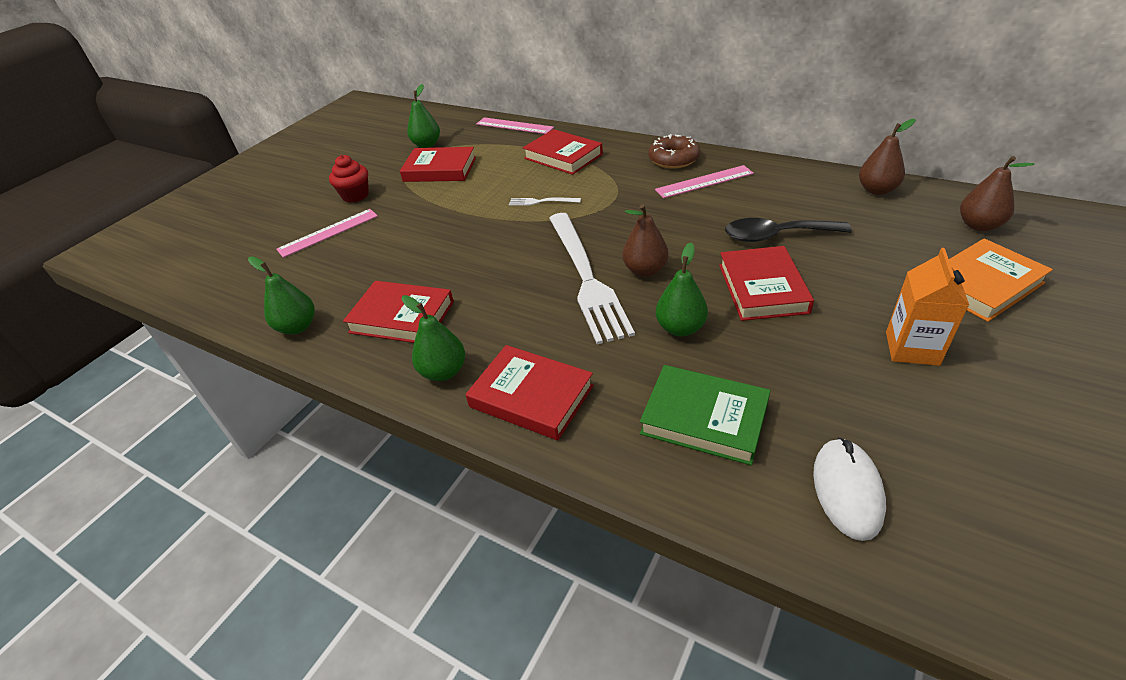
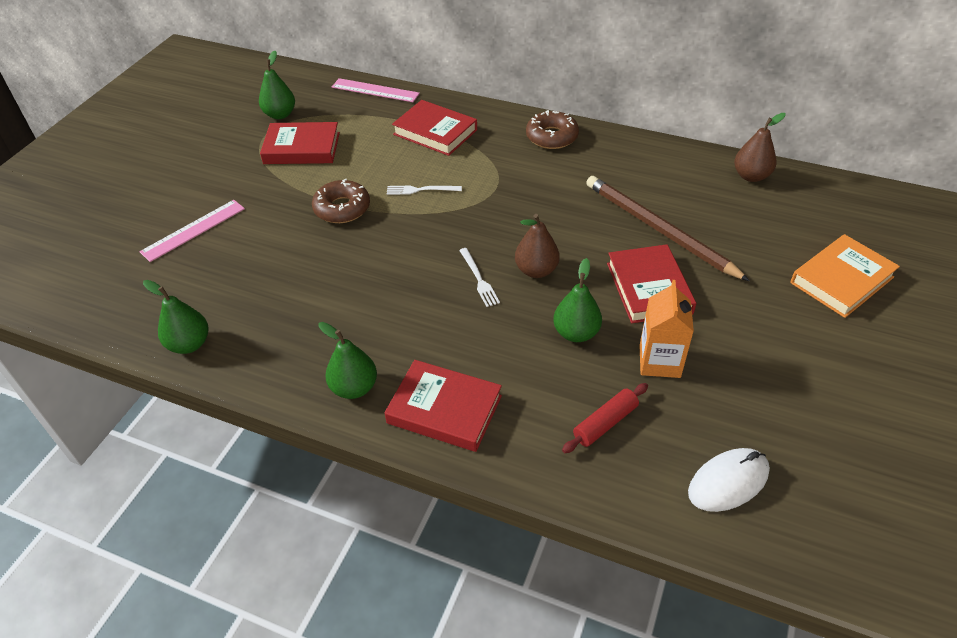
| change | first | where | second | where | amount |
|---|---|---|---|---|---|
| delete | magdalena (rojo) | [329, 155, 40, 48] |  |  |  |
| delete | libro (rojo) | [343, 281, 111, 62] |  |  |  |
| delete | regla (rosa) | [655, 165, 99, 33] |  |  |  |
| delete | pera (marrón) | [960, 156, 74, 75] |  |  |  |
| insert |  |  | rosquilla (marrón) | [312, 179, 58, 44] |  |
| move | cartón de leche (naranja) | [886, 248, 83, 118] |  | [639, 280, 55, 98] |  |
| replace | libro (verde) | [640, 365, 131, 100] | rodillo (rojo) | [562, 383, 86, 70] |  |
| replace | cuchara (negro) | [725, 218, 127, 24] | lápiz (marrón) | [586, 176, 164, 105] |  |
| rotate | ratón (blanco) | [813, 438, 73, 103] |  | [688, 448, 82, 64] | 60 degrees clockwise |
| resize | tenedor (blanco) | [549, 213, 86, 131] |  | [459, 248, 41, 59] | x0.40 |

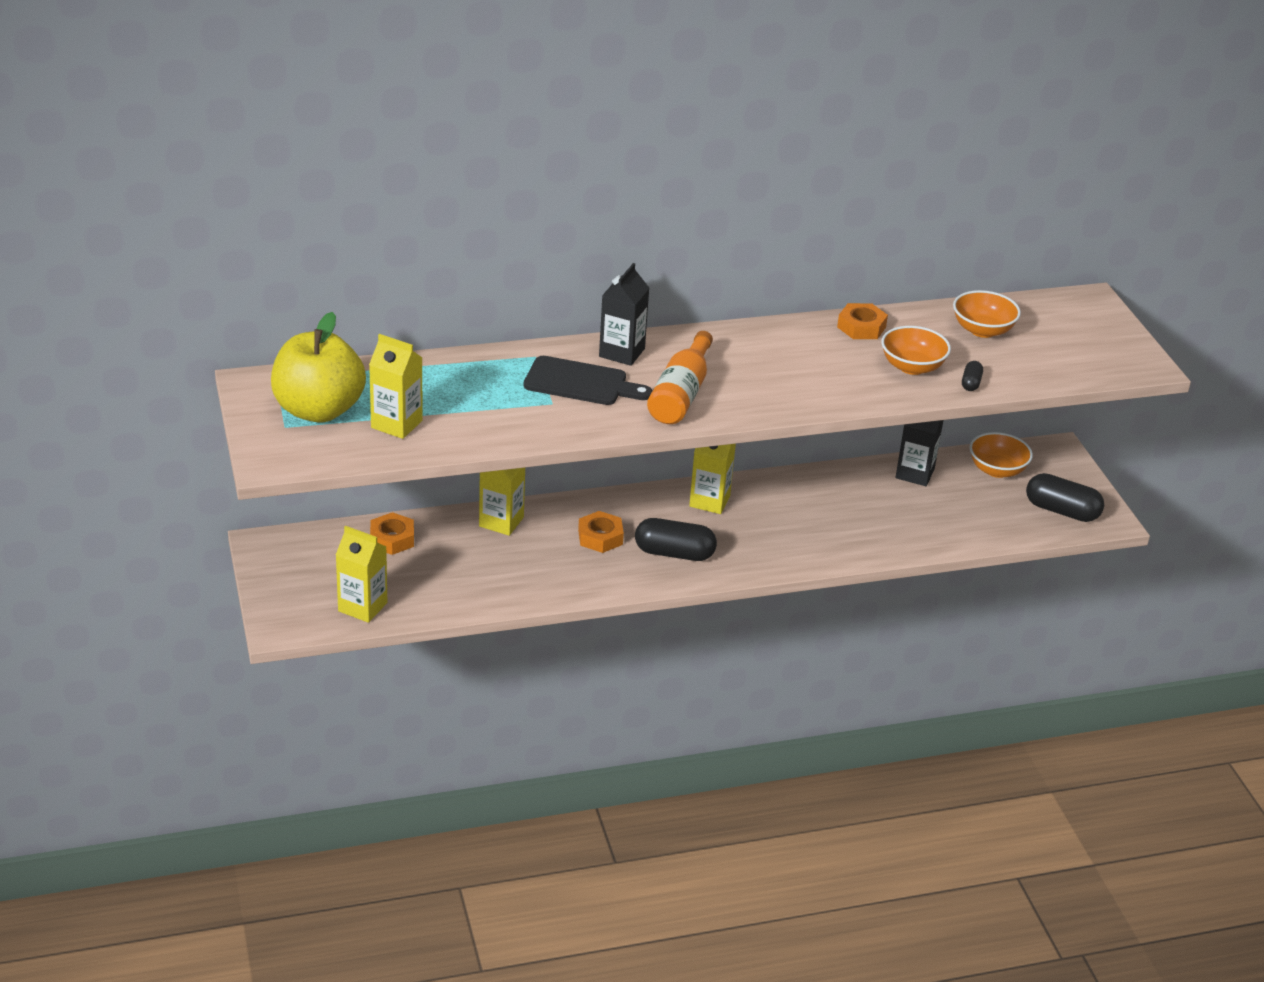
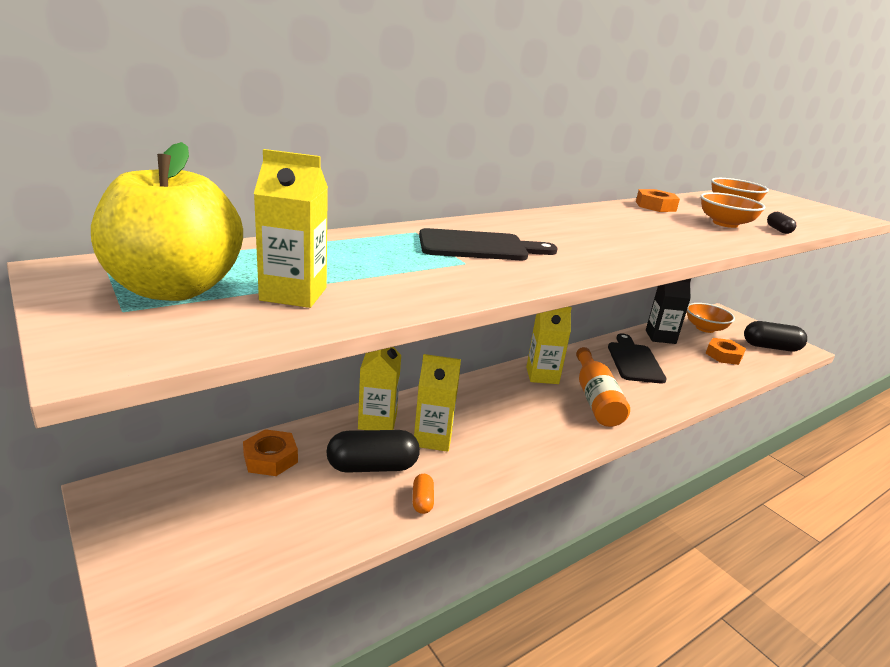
| change | first | where | second | where | amount |
|---|---|---|---|---|---|
| delete | cartón de leche (negro) | [599, 263, 50, 103] |  |  |  |
| insert |  |  | cápsula (naranja) | [413, 474, 21, 40] |  |
| insert |  |  | tabla de cortar (negro) | [608, 333, 59, 51] |  |
| move | cartón de leche (amarillo) | [336, 526, 51, 97] |  | [414, 354, 47, 98] |  |
| move | tuerca (naranja) | [578, 511, 46, 42] |  | [705, 338, 41, 27] |  |
| move | cápsula (negro) | [635, 518, 82, 43] |  | [326, 430, 94, 43] |  |
| move | botella (naranja) | [647, 331, 66, 93] |  | [576, 347, 54, 80] |  |

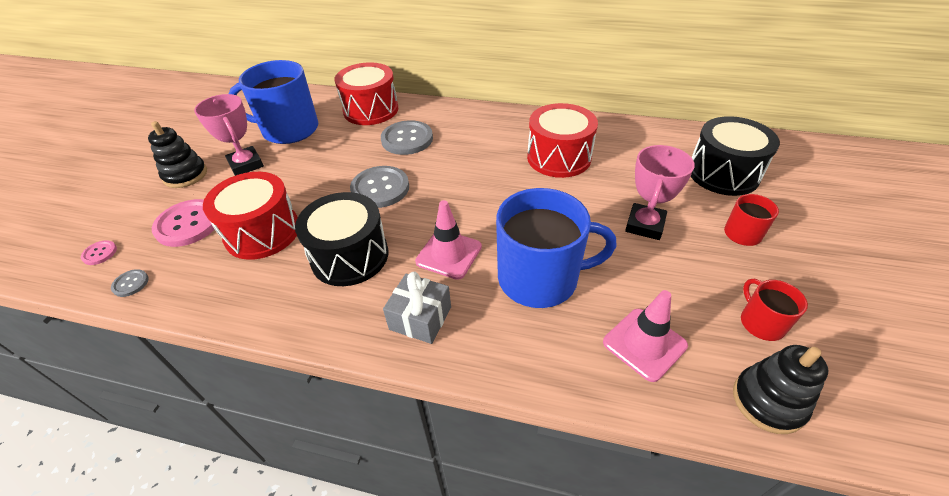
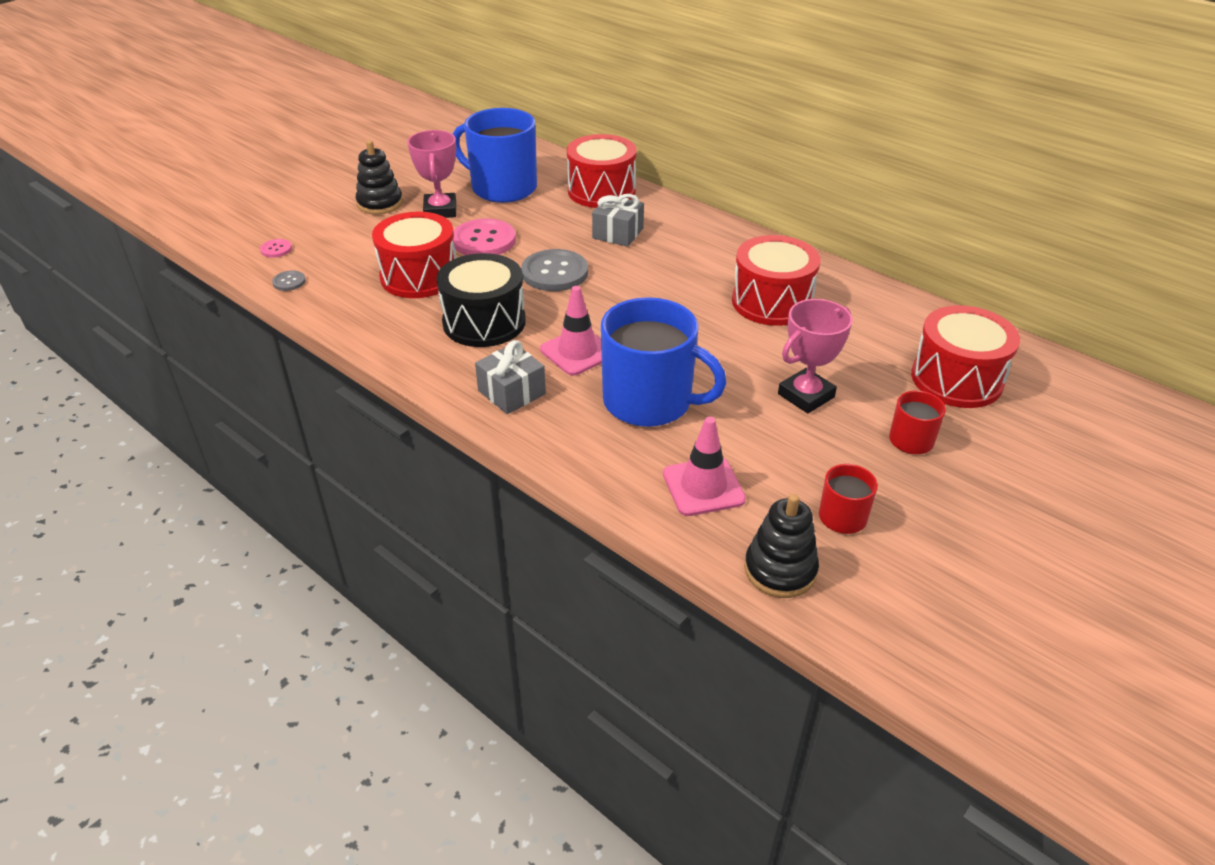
| change | first | where | second | where | amount |
|---|---|---|---|---|---|
| move | botón (rosa) | [152, 199, 63, 48] |  | [452, 219, 64, 36] |  |
| replace | botón (gris) | [381, 120, 52, 35] | regalo (gris) | [592, 194, 52, 53] |  |
| recolor | tambor (negro) | [691, 116, 89, 80] | tambor (rojo) | [911, 305, 109, 103] |  |

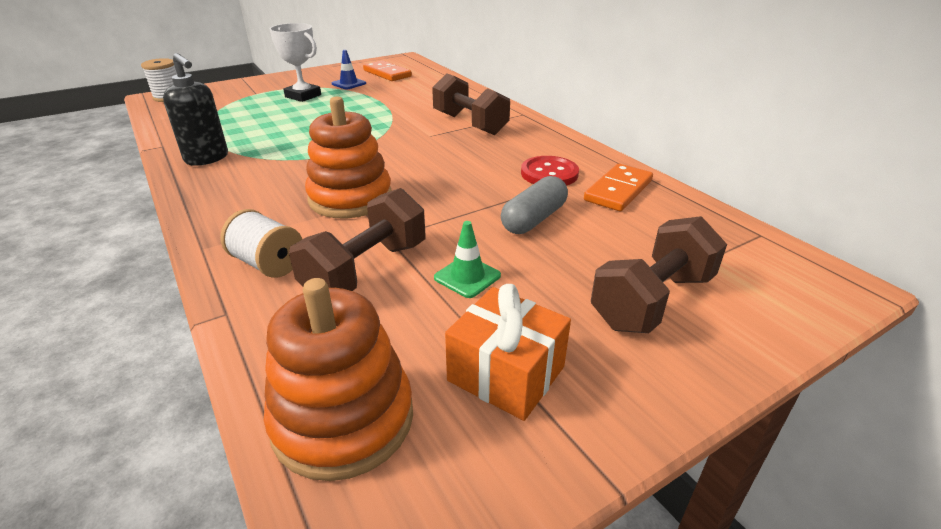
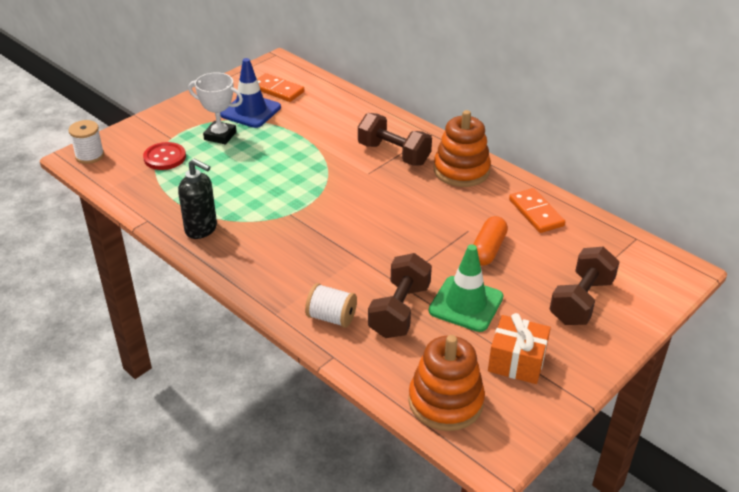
| change | first | where | second | where | amount |
|---|---|---|---|---|---|
| move | juguete apilable (naranja) | [305, 96, 87, 122] |  | [434, 110, 57, 77] |  |
| move | botón (rojo) | [521, 156, 58, 30] |  | [143, 142, 43, 28] |  |
| recolor | cápsula (gris) | [501, 176, 67, 58] | cápsula (naranja) | [473, 216, 35, 50] |  |
| rotate | ficha de dominó (naranja) | [584, 164, 69, 47] |  | [509, 188, 56, 45] | 45 degrees counterclockwise |
| resize | cono de tráfico (azul) | [332, 50, 34, 39] |  | [220, 58, 61, 70] | x1.83 |
| resize | cono de tráfico (verde) | [434, 221, 67, 77] |  | [429, 244, 75, 88] | x1.83 |

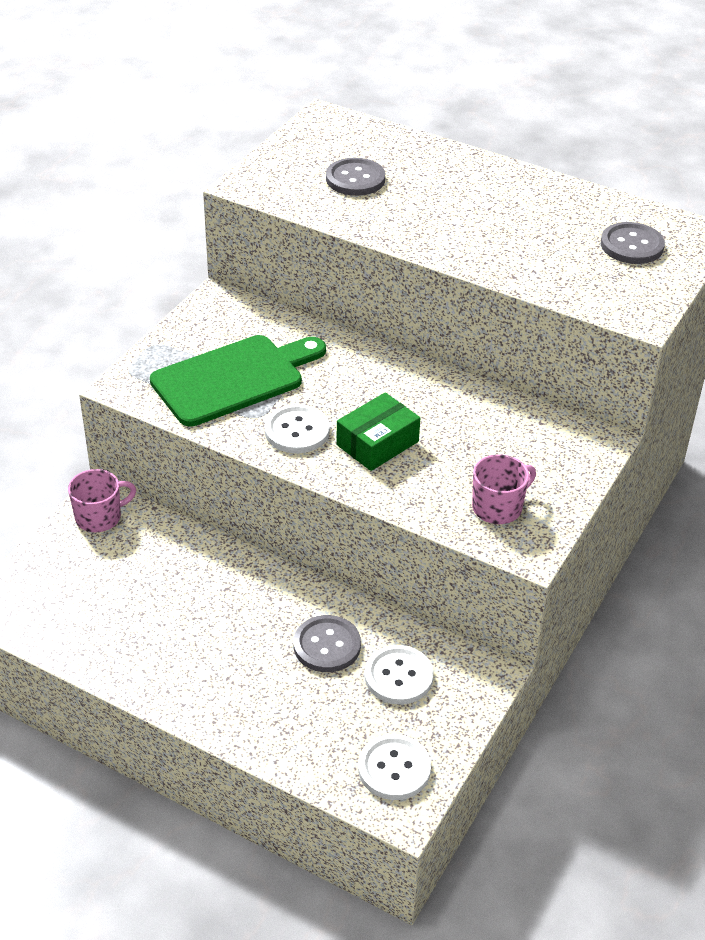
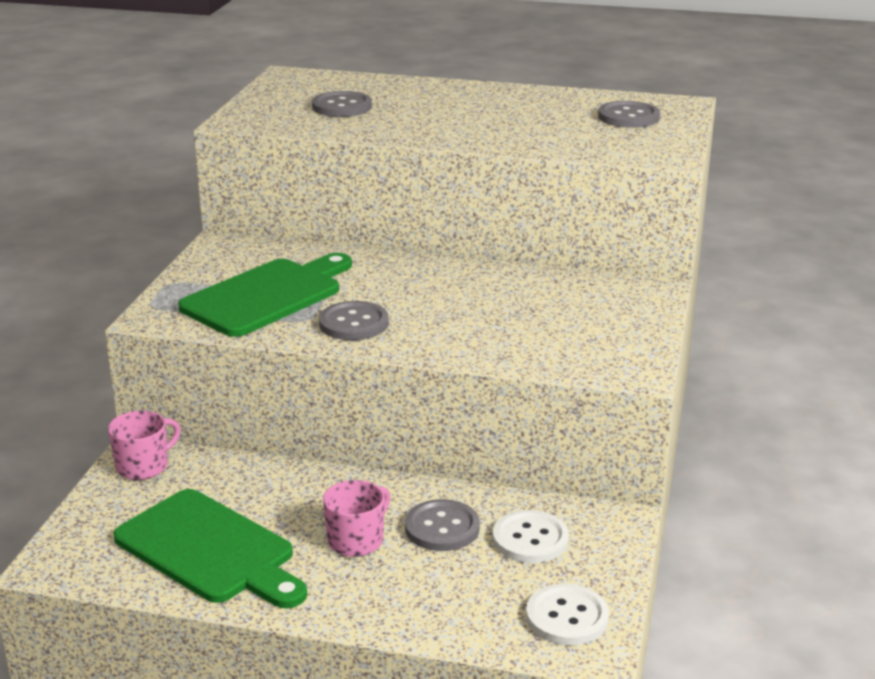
| change | first | where | second | where | amount |
|---|---|---|---|---|---|
| delete | caja (verde) | [336, 392, 84, 79] |  |  |  |
| insert |  |  | tabla de cortar (verde) | [114, 489, 193, 119] |  |
| move | taza (rosa) | [472, 454, 64, 70] |  | [323, 480, 67, 77] |  |
| recolor | botón (blanco) | [265, 404, 65, 49] | botón (gris) | [319, 301, 70, 39] |  |

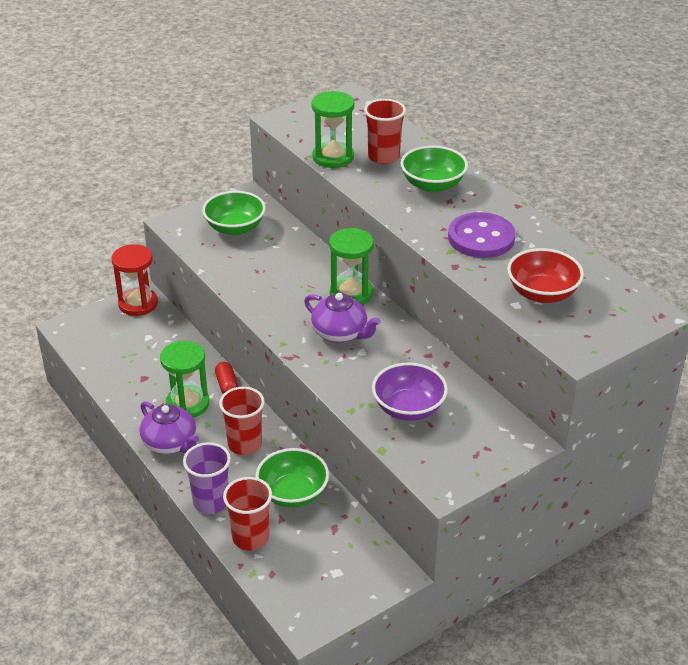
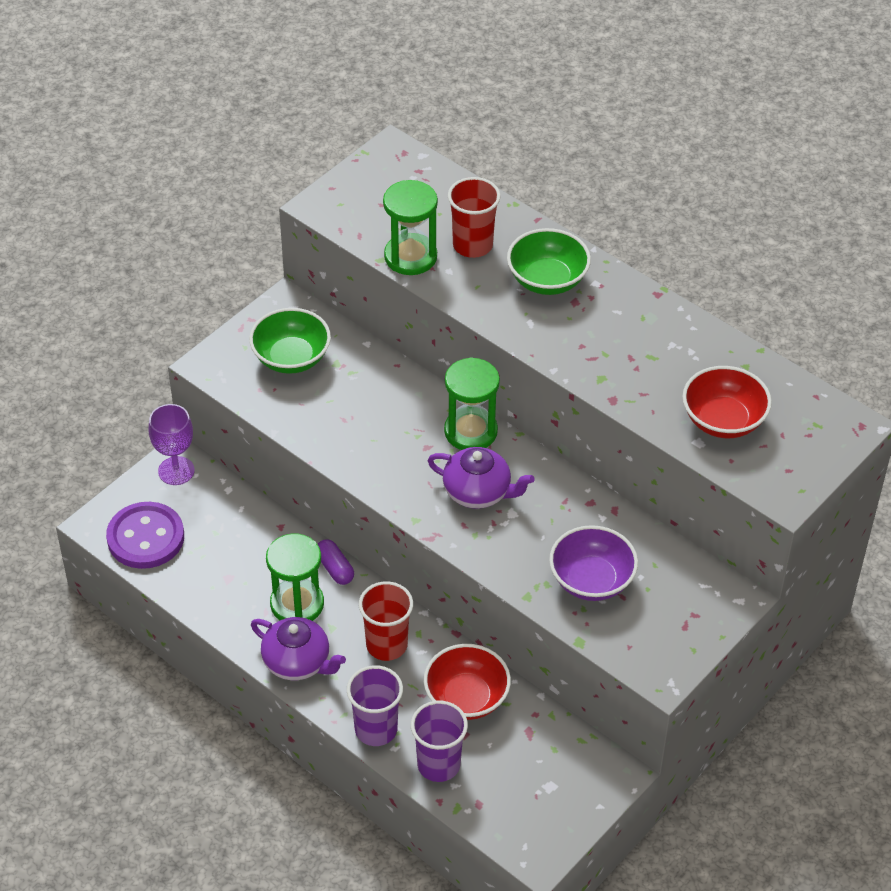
| change | first | where | second | where | amount |
|---|---|---|---|---|---|
| move | botón (morado) | [448, 212, 68, 46] |  | [106, 502, 78, 67] |  |
| replace | reloj de arena (rojo) | [111, 244, 47, 72] | copa (morado) | [149, 404, 46, 81] |  |
| recolor | cápsula (rojo) | [215, 362, 24, 32] | cápsula (morado) | [318, 539, 36, 46] |  |
| recolor | vaso (rojo) | [223, 477, 49, 73] | vaso (morado) | [411, 701, 57, 81] |  |
| recolor | cuenco (verde) | [256, 448, 73, 60] | cuenco (rojo) | [424, 644, 87, 76] |  |

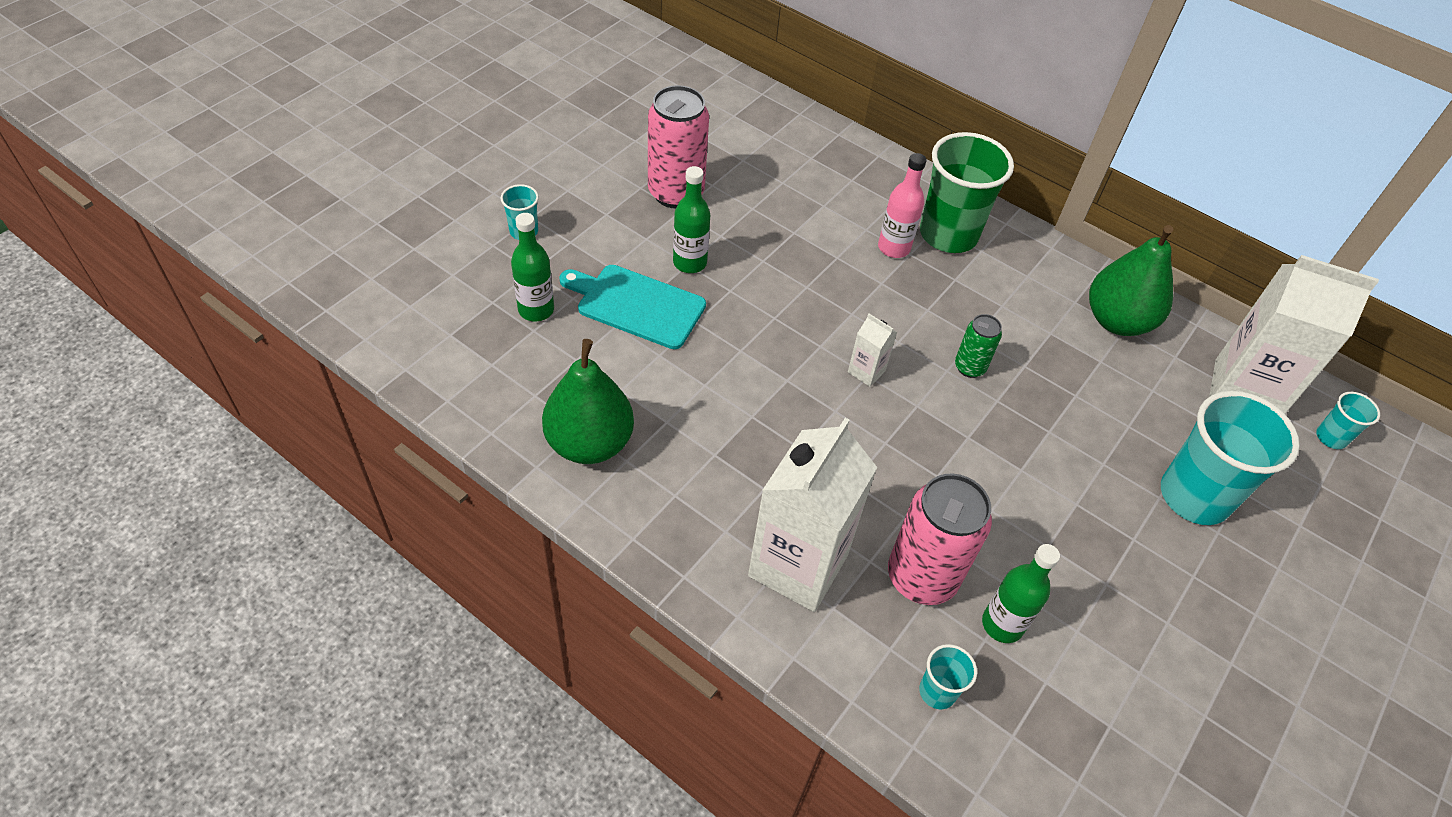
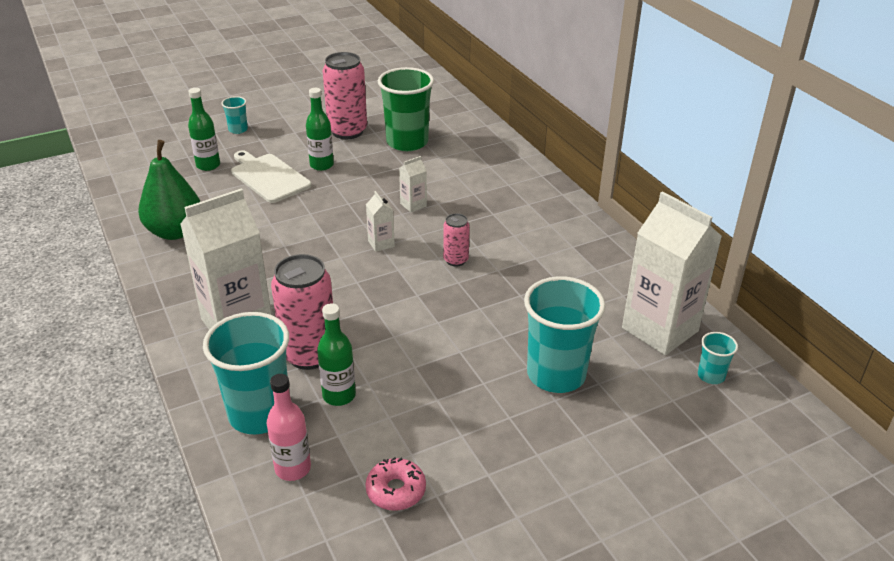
| change | first | where | second | where | amount |
|---|---|---|---|---|---|
| delete | pera (verde) | [1089, 225, 84, 111] |  |  |  |
| insert |  |  | rosquilla (rosa) | [365, 457, 61, 54] |  |
| insert |  |  | cartón de leche (blanco) | [399, 156, 28, 56] |  |
| move | botella (rosa) | [878, 153, 49, 105] |  | [266, 374, 45, 107] |  |
| move | vaso (verde) | [920, 132, 94, 121] |  | [378, 67, 56, 84] |  |
| recolor | tabla de cortar (turquesa) | [559, 265, 147, 84] | tabla de cortar (blanco) | [231, 150, 80, 53] |  |
| recolor | lata (verde) | [955, 314, 47, 64] | lata (rosa) | [443, 213, 27, 53] |  |
| resize | vaso (turquesa) | [919, 644, 58, 65] |  | [203, 312, 86, 122] | x2.18 |

